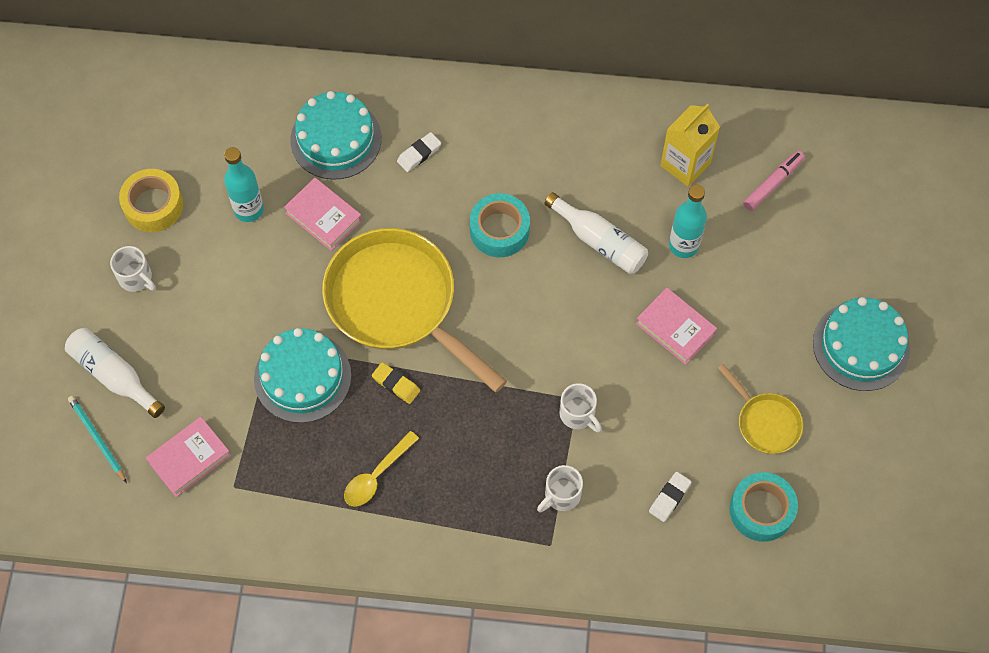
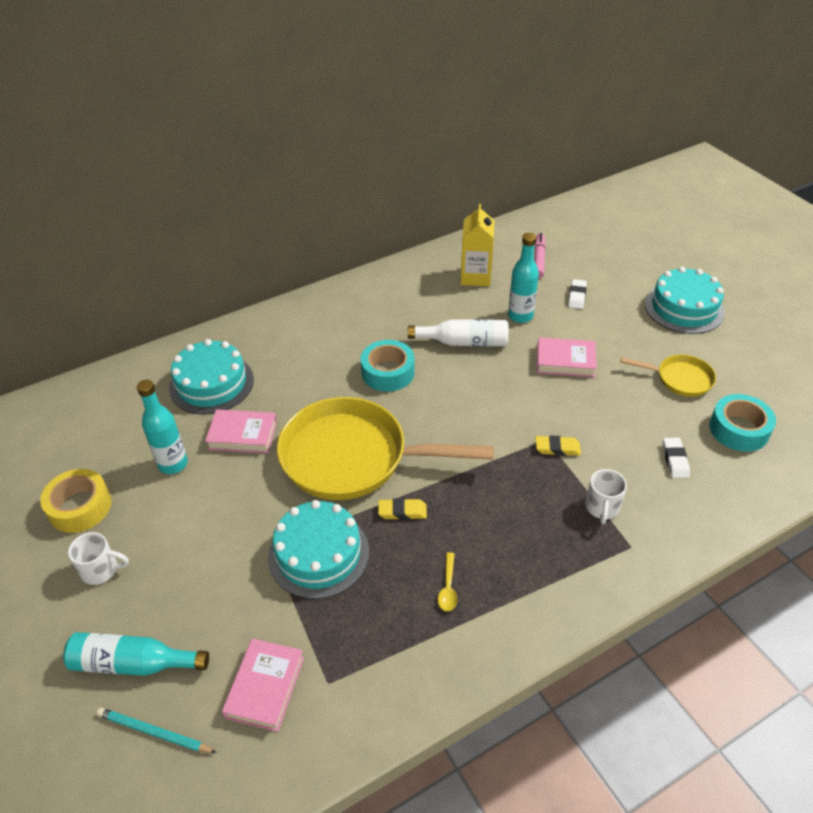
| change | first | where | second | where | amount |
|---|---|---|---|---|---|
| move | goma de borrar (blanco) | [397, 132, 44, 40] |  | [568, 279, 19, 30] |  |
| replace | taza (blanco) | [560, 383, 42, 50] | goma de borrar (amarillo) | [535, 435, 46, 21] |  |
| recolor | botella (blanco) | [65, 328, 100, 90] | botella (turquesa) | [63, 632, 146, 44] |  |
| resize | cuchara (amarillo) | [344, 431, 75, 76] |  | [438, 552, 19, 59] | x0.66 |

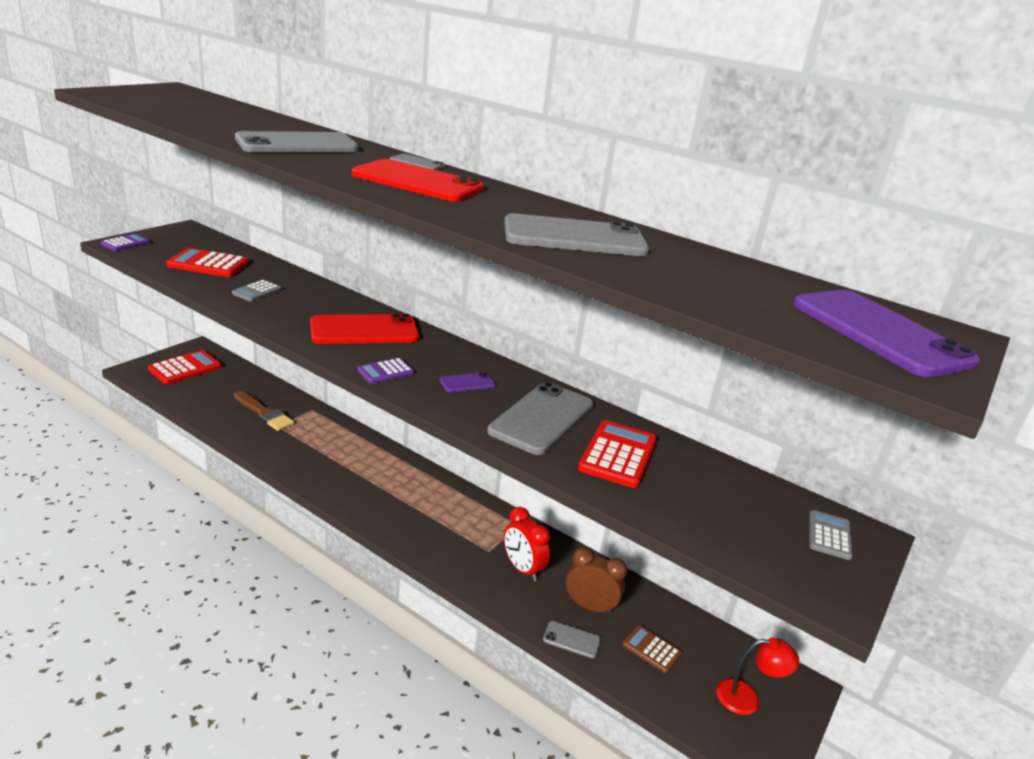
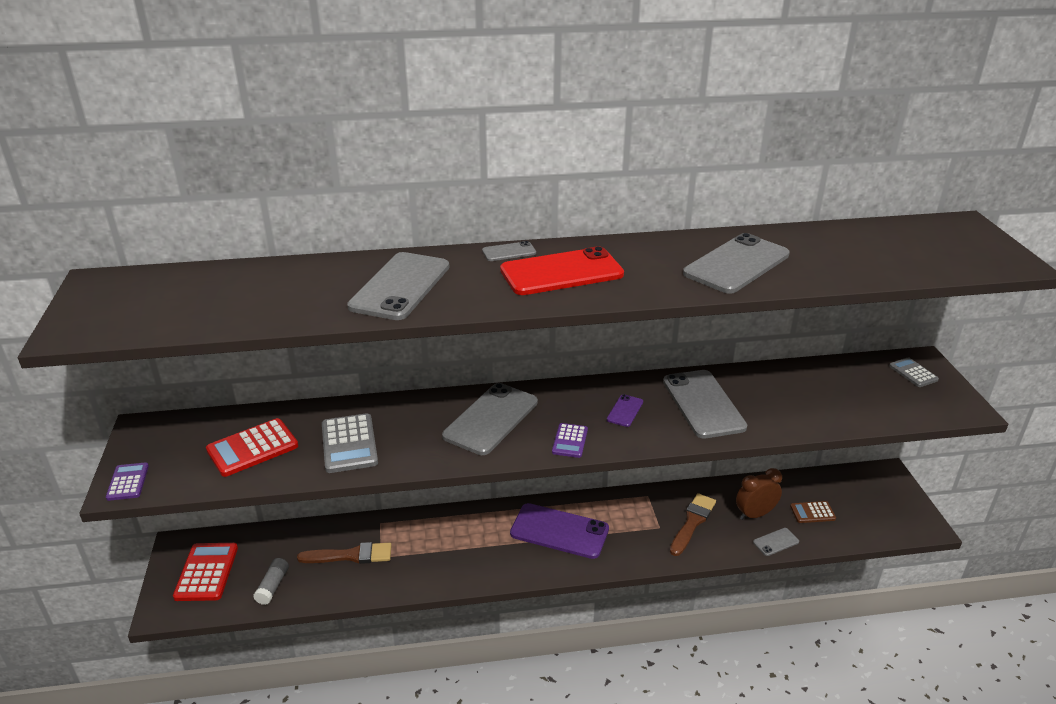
| change | first | where | second | where | amount |
|---|---|---|---|---|---|
| delete | calculadora (rojo) | [578, 420, 79, 68] |  |  |  |
| delete | lámpara (rojo) | [716, 637, 83, 78] |  |  |  |
| insert |  |  | barra de pegamento (gris) | [253, 558, 36, 47] |  |
| move | móvil (morado) | [793, 290, 187, 87] |  | [510, 503, 99, 56] |  |
| replace | despertador (rojo) | [504, 507, 46, 74] | pincel (marrón) | [670, 493, 46, 63] |  |
| recolor | móvil (rojo) | [310, 313, 109, 31] | móvil (gris) | [442, 383, 96, 72] |  |
| resize | calculadora (gris) | [232, 280, 50, 22] |  | [322, 413, 56, 60] | x1.69 |

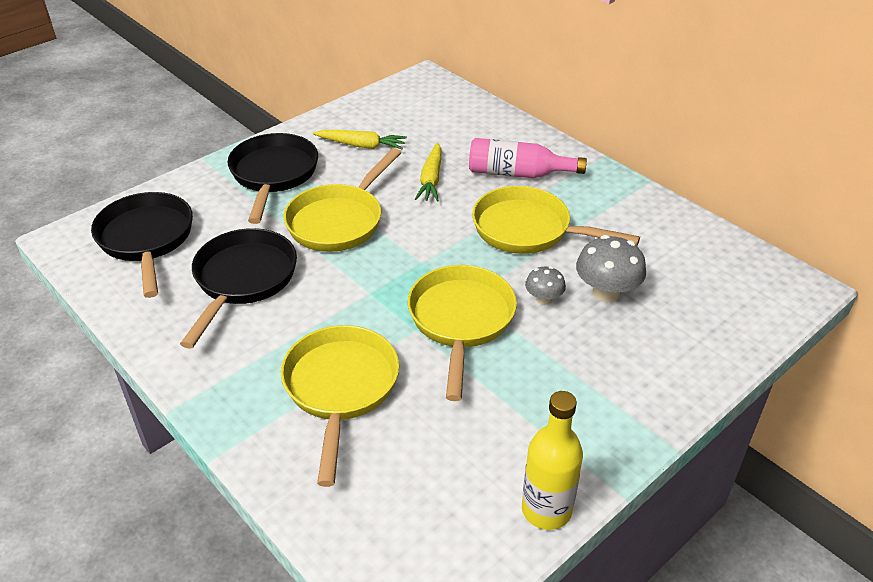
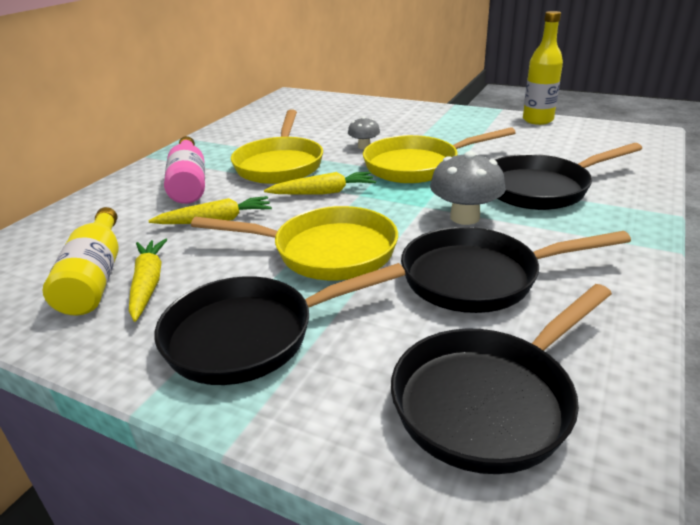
| change | first | where | second | where | amount |
|---|---|---|---|---|---|
| insert |  |  | botella (amarillo) | [43, 207, 76, 108] |  |
| insert |  |  | zanahoria (amarillo) | [264, 172, 112, 23] |  |
| move | seta (gris) | [576, 235, 70, 67] |  | [430, 151, 76, 74] |  |
| recolor | sartén (amarillo) | [281, 325, 118, 162] | sartén (negro) | [495, 143, 147, 67] |  |

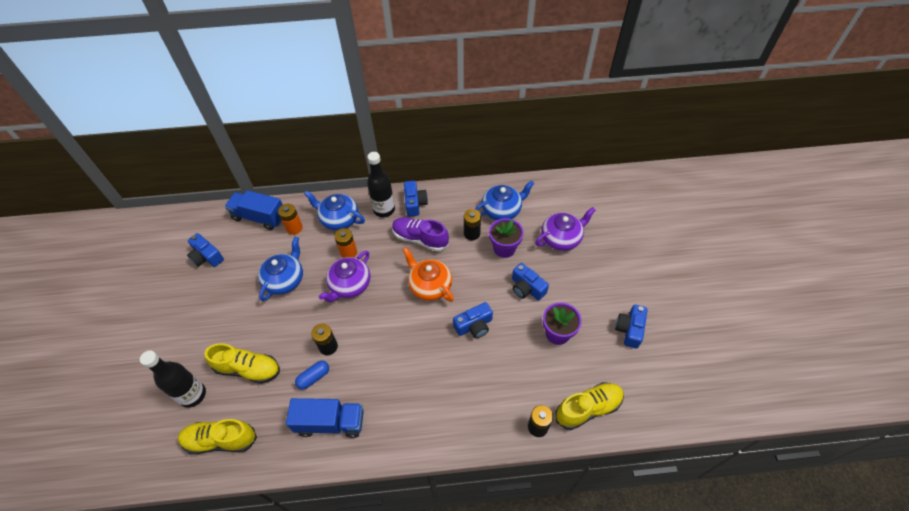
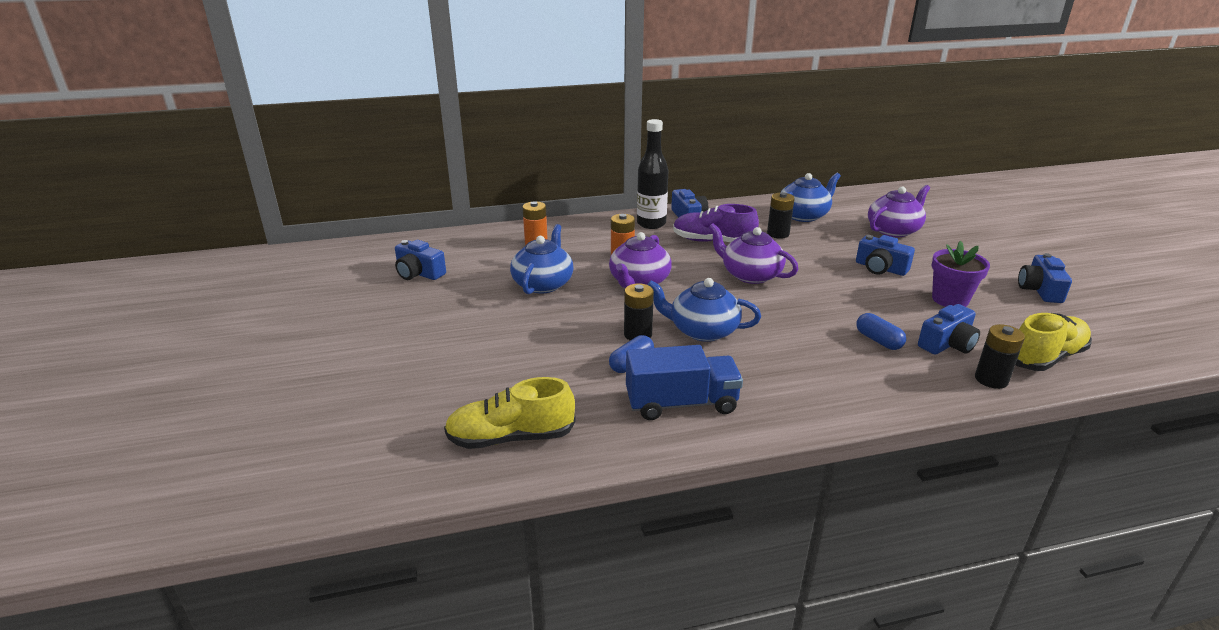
| change | first | where | second | where | amount |
|---|---|---|---|---|---|
| delete | botella (negro) | [140, 350, 66, 58] |  |  |  |
| delete | zapato (amarillo) | [204, 343, 76, 41] |  |  |  |
| delete | camión (azul) | [225, 190, 58, 40] |  |  |  |
| delete | maceta (morado) | [489, 218, 35, 40] |  |  |  |
| insert |  |  | cápsula (azul) | [856, 313, 50, 37] |  |
| move | tetera (azul) | [304, 191, 61, 39] |  | [647, 278, 114, 64] |  |
| move | cámara (azul) | [453, 302, 40, 37] |  | [918, 304, 62, 51] |  |
| recolor | tetera (naranja) | [403, 248, 51, 54] | tetera (morado) | [708, 223, 90, 61] |  |

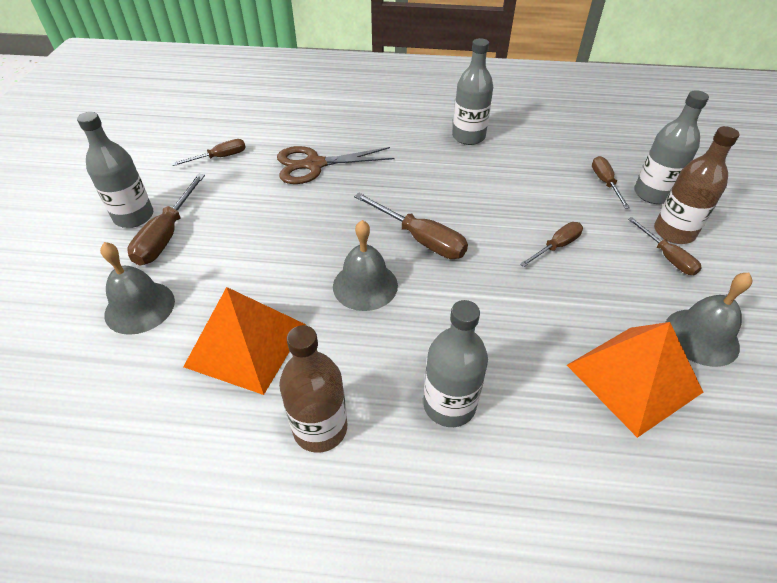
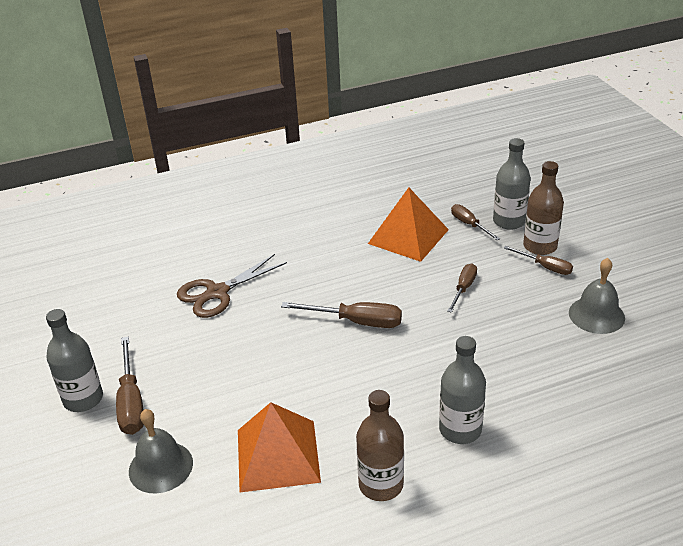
| change | first | where | second | where | amount |
|---|---|---|---|---|---|
| delete | destornillador (marrón) | [171, 139, 75, 27] |  |  |  |
| delete | campana (gris) | [333, 220, 65, 91] |  |  |  |
| delete | botella (gris) | [452, 38, 41, 107] |  |  |  |
| move | pirámide (naranja) | [567, 322, 136, 116] |  | [368, 188, 81, 74] |  |

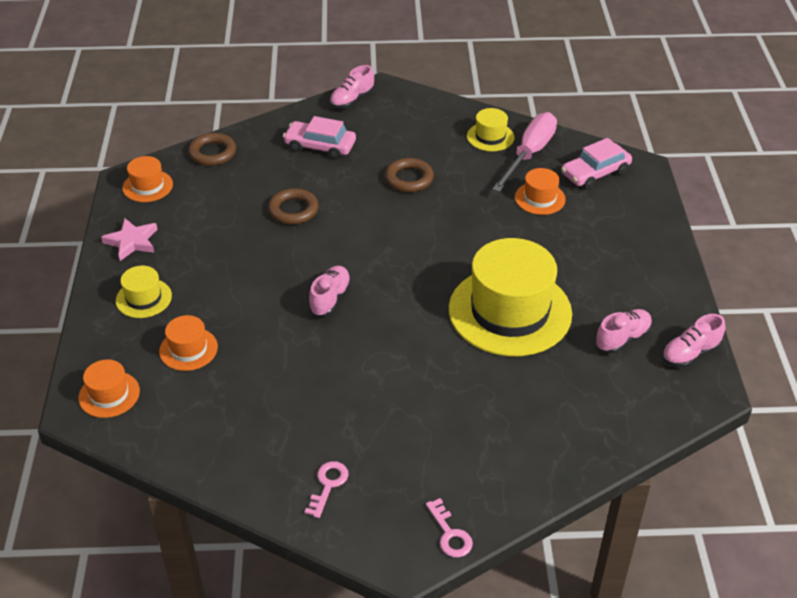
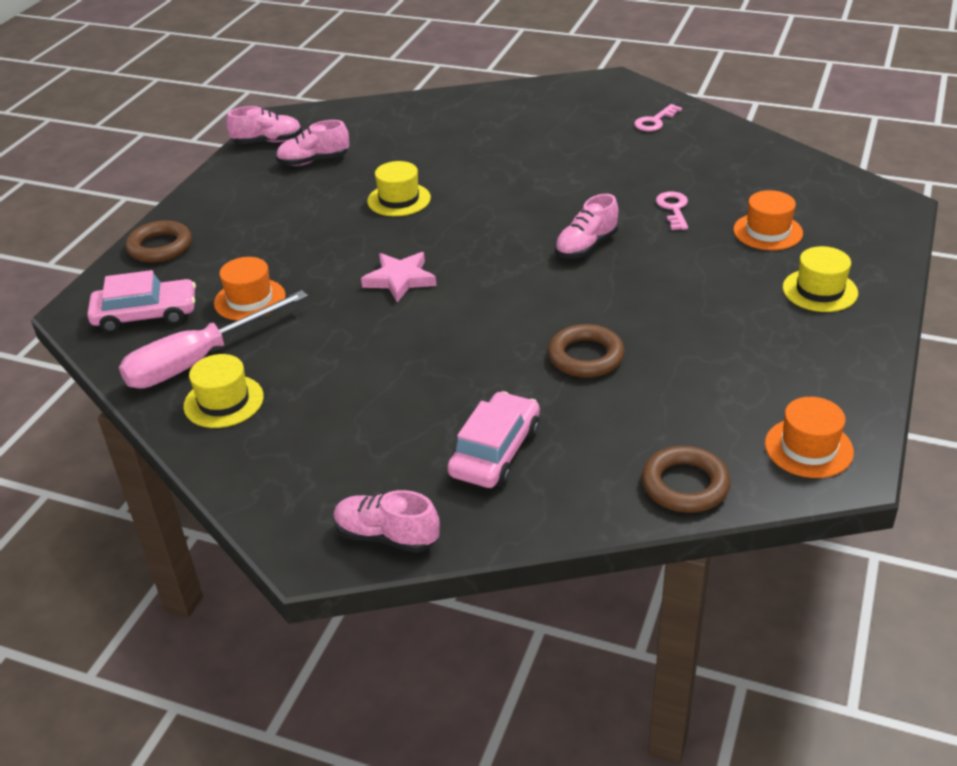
| change | first | where | second | where | amount |
|---|---|---|---|---|---|
| delete | sombrero (naranja) | [78, 360, 62, 58] |  |  |  |
| move | estrella (rosa) | [101, 218, 57, 43] |  | [361, 252, 75, 50] |  |
| move | anillo (marrón) | [385, 158, 49, 34] |  | [126, 220, 66, 43] |  |
| move | llave (rosa) | [426, 498, 47, 59] |  | [656, 192, 32, 38] |  |
| rotate | coche (rosa) | [283, 116, 73, 43] |  | [447, 391, 93, 97] | 105 degrees counterclockwise |
| rotate | zapato (rosa) | [330, 65, 44, 44] |  | [333, 490, 107, 63] | 135 degrees counterclockwise |
| resize | sombrero (amarillo) | [449, 238, 123, 118] |  | [367, 161, 64, 55] | x0.46 |

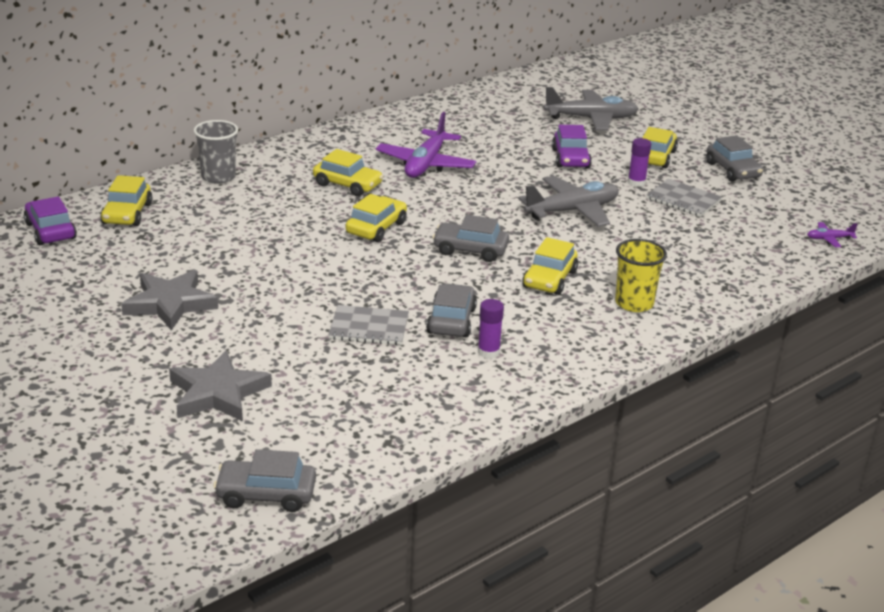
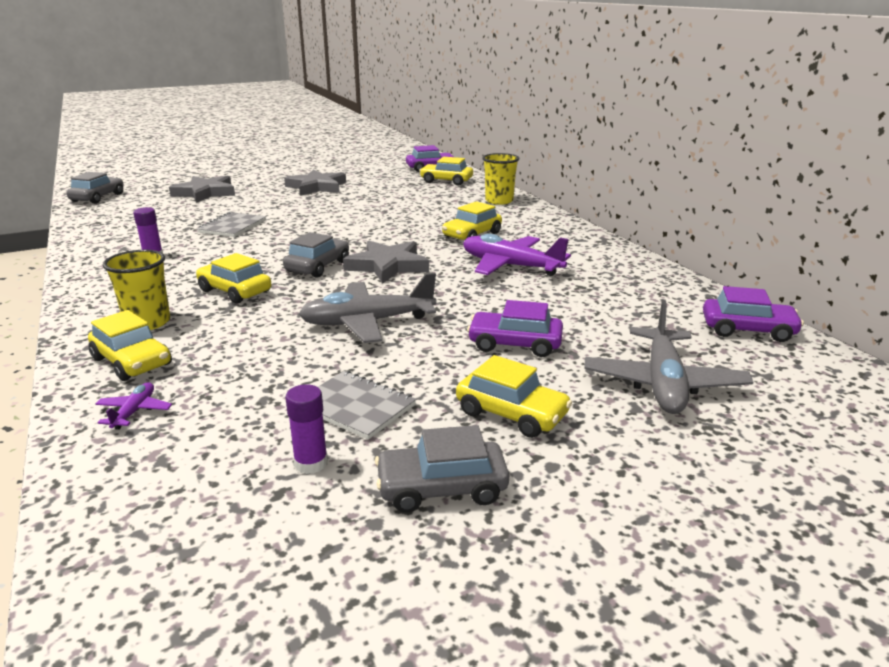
| change | first | where | second | where | amount |
|---|---|---|---|---|---|
| delete | coche (gris) | [426, 283, 51, 54] |  |  |  |
| insert |  |  | estrella (gris) | [343, 240, 86, 43] |  |
| insert |  |  | coche (morado) | [703, 286, 101, 56] |  |
| move | coche (amarillo) | [346, 194, 61, 48] |  | [88, 310, 84, 71] |  |
| move | barra de pegamento (morado) | [628, 138, 23, 49] |  | [285, 384, 43, 90] |  |
| move | avión (morado) | [807, 222, 50, 25] |  | [95, 382, 77, 48] |  |
| recolor | vaso (gris) | [193, 120, 45, 64] | vaso (amarillo) | [482, 153, 37, 52] |  |
| rotate | avión (gris) | [518, 176, 101, 51] |  | [299, 273, 138, 70] | 90 degrees clockwise |
| rotate | cuaderno (gris) | [646, 179, 76, 38] |  | [318, 371, 98, 69] | 75 degrees clockwise |

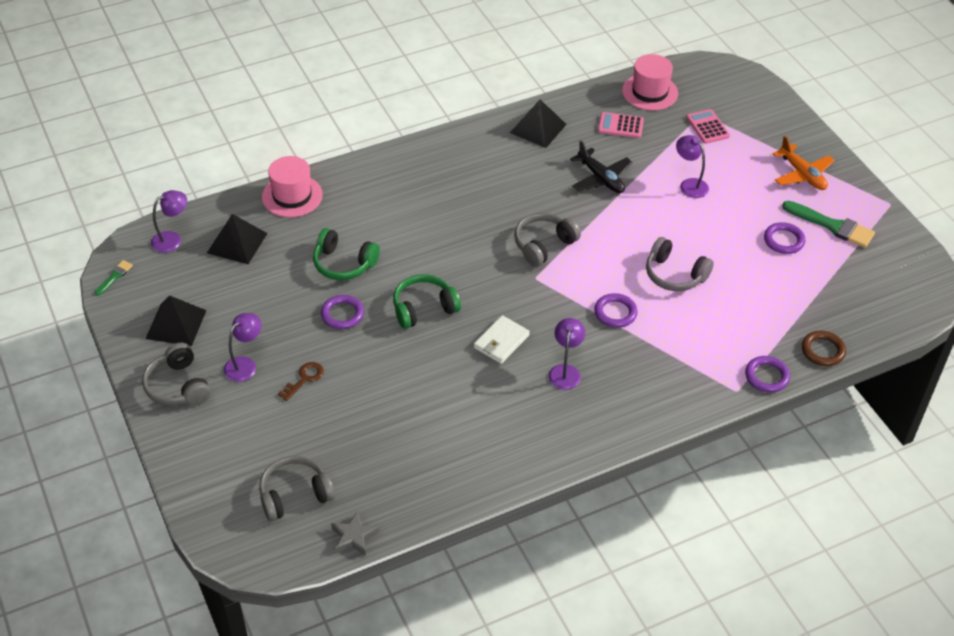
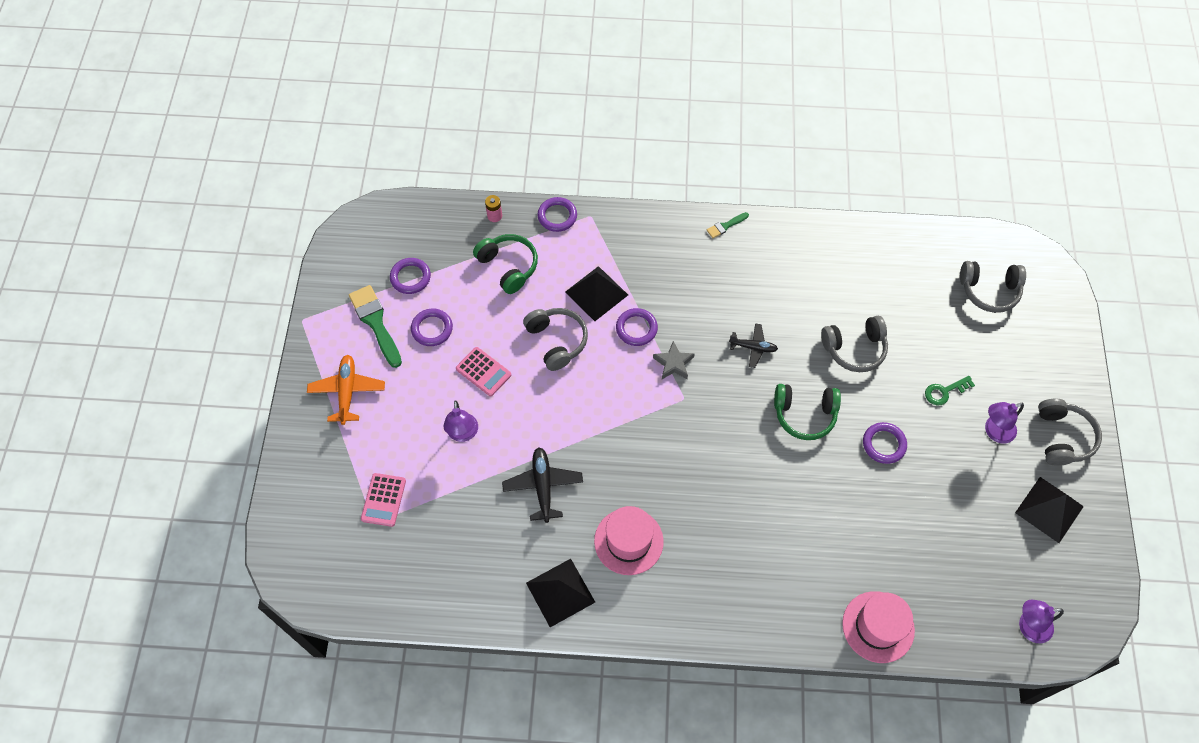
| change | first | where | second | where | amount |
|---|---|---|---|---|---|
| delete | lámpara (morado) | [548, 318, 37, 72] |  |  |  |
| insert |  |  | anillo (morado) | [390, 258, 41, 36] |  |
| move | pincel (verde) | [95, 260, 38, 36] |  | [707, 212, 42, 26] |  |
| move | pirámide (negro) | [207, 214, 60, 50] |  | [565, 266, 63, 55] |  |
| move | auriculares (verde) | [313, 228, 67, 52] |  | [473, 234, 65, 60] |  |
| move | estrella (gris) | [331, 511, 48, 45] |  | [653, 341, 42, 38] |  |
| move | auriculares (gris) | [514, 213, 67, 54] |  | [821, 316, 67, 56] |  |
| move | calculadora (rosa) | [598, 112, 46, 26] |  | [456, 347, 55, 49] |  |
| move | sombrero (rosa) | [622, 54, 56, 57] |  | [594, 506, 70, 69] |  |
| replace | cartera (blanco) | [474, 315, 56, 49] | avión (negro) | [729, 323, 49, 45] |  |
| replace | anillo (marrón) | [802, 331, 44, 35] | pila (rosa) | [485, 195, 17, 27] |  |
| recolor | llave (marrón) | [278, 362, 46, 39] | llave (verde) | [925, 376, 50, 30] |  |

